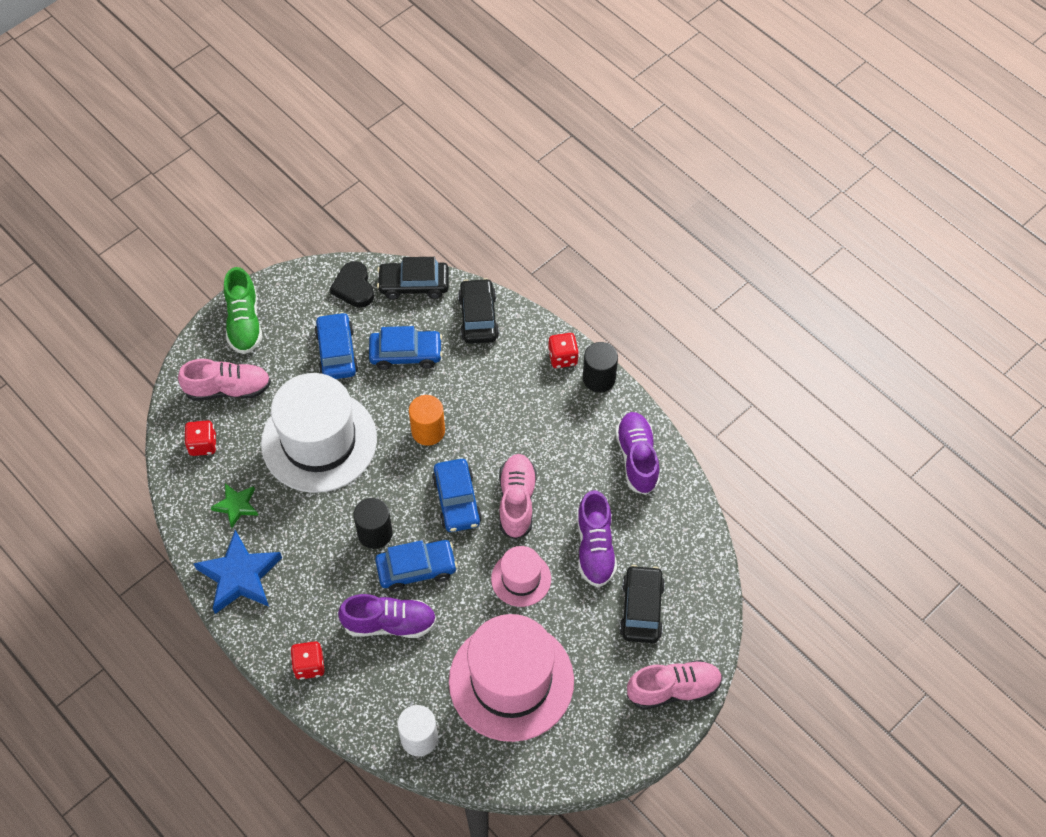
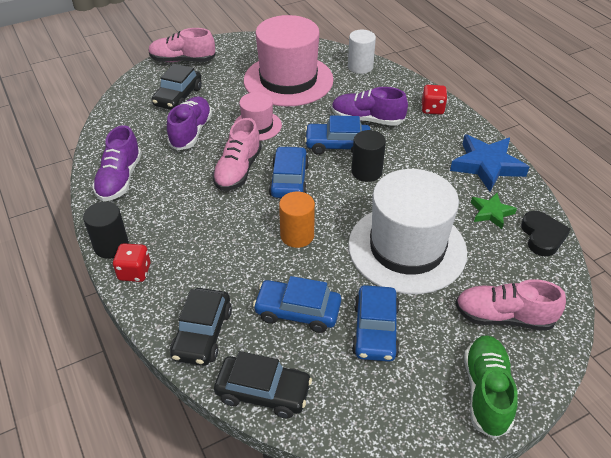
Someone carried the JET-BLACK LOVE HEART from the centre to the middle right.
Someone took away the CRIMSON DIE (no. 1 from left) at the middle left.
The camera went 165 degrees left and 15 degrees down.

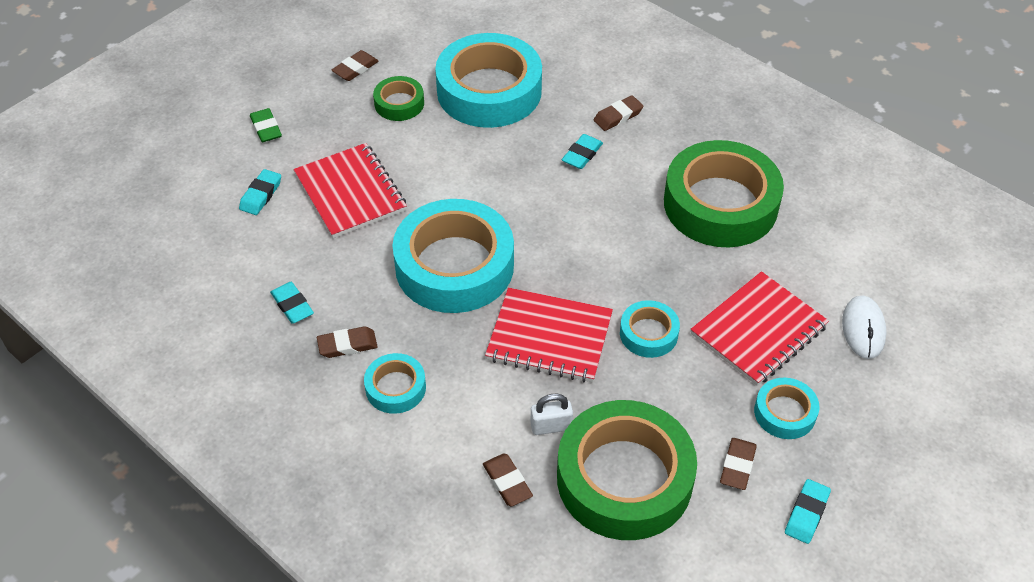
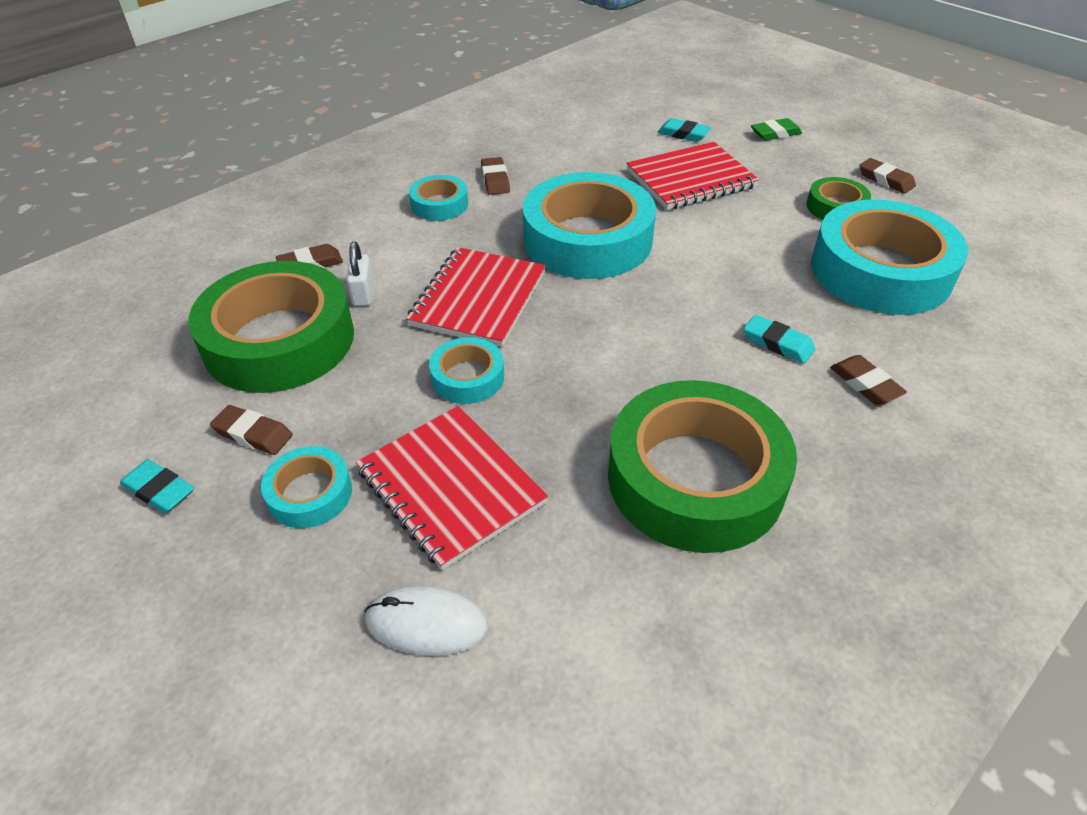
Someone took away the AQUA PENCIL ERASER (no. 2 from left) at the middle left.
The camera went 95 degrees right and 5 degrees down.

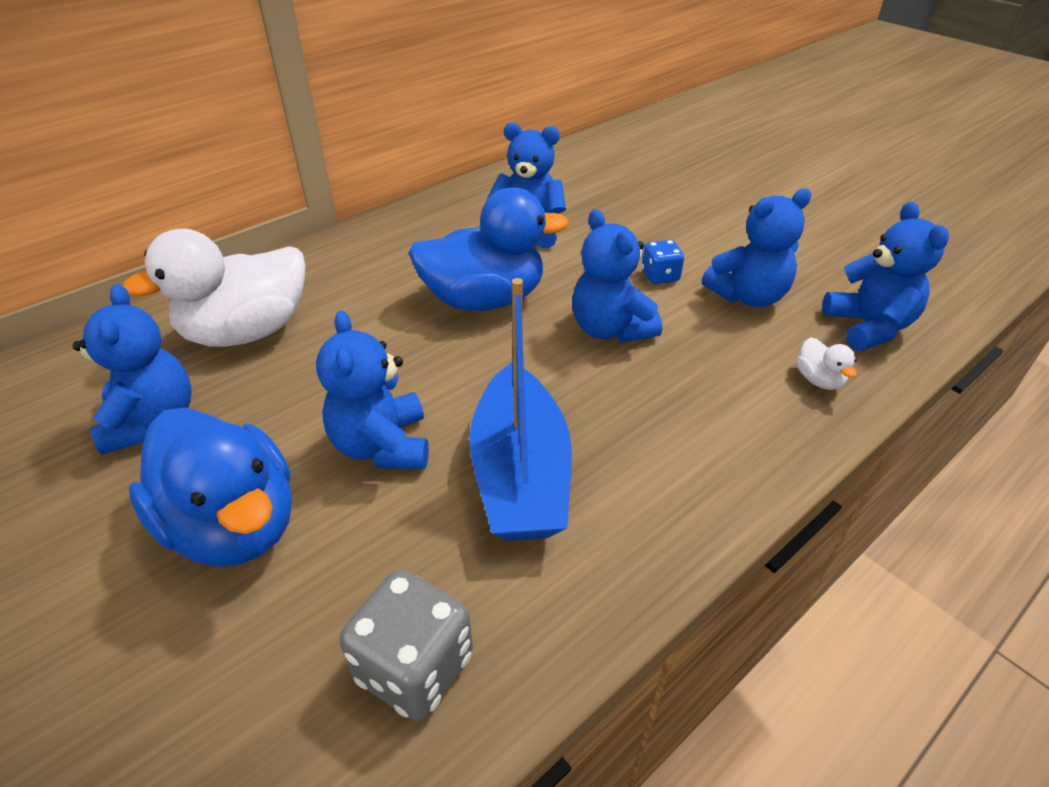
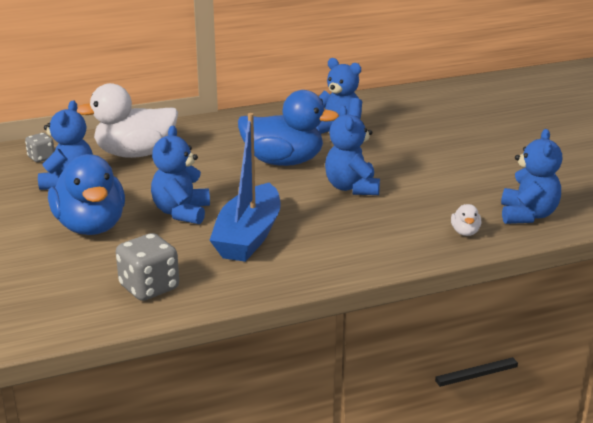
Someone put down the ASH-GREY DIE (no. 1 from left) at the middle left.
Someone took away the ROYAL BLUE DIE at the top centre.
Someone took away the ROYAL BLUE TEDDY BEAR (no. 5 from left) at the top right.
The camera went 20 degrees right and 15 degrees down.

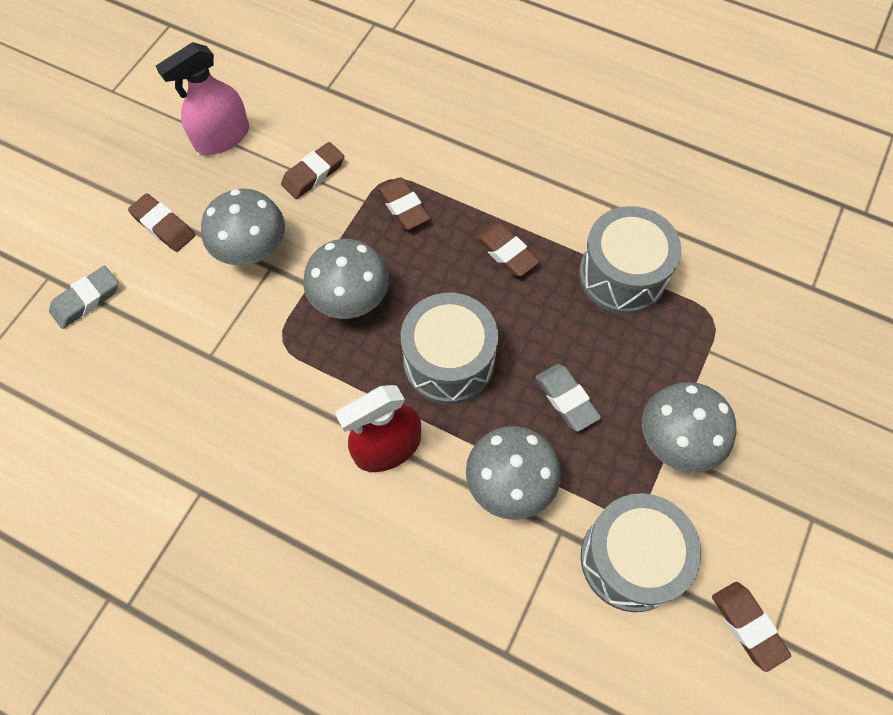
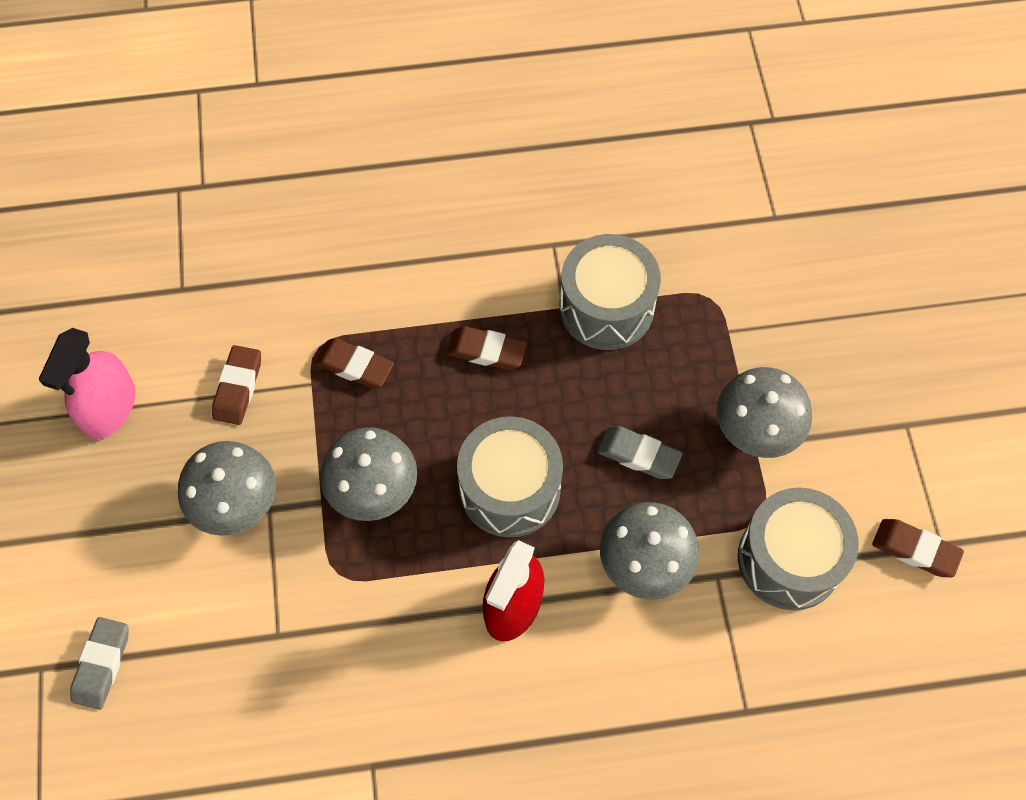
Someone took away the RUSSET PENCIL ERASER (no. 1 from left) at the top left.
The camera went 35 degrees left and 0 degrees up.

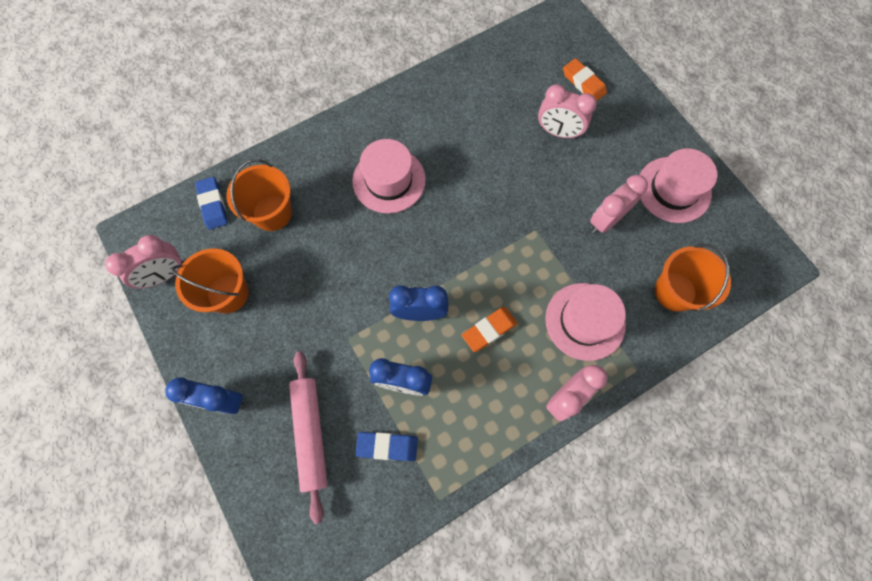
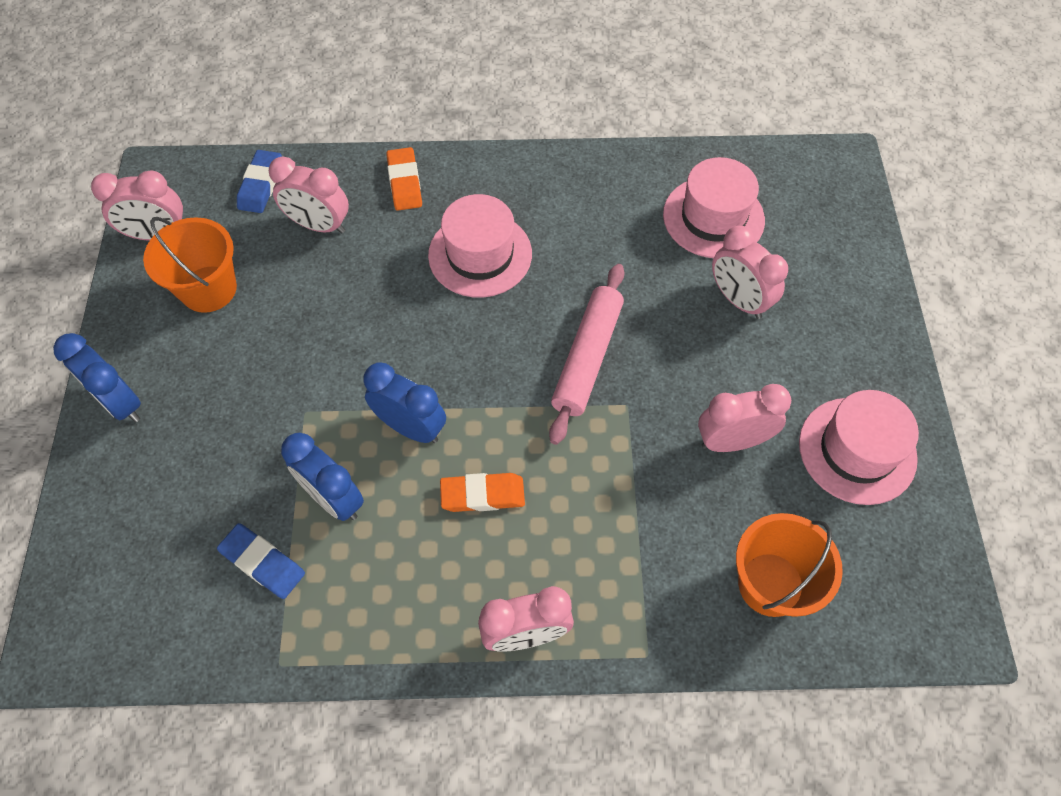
Someone swapped the ORANGE SAND BUCKET (no. 2 from left) at the middle left for the PINK BEDSIDE CLOCK (no. 2 from left) at the top left.
Someone carried the ORANGE PENCIL ERASER (no. 2 from left in the first image) from the top right to the top centre.
Someone carried the PINK ROLLING PIN from the bottom centre to the centre.
Someone carried the PINK TALL HAT (no. 2 from left) from the middle right to the top right.
The camera went 30 degrees right and 10 degrees down.

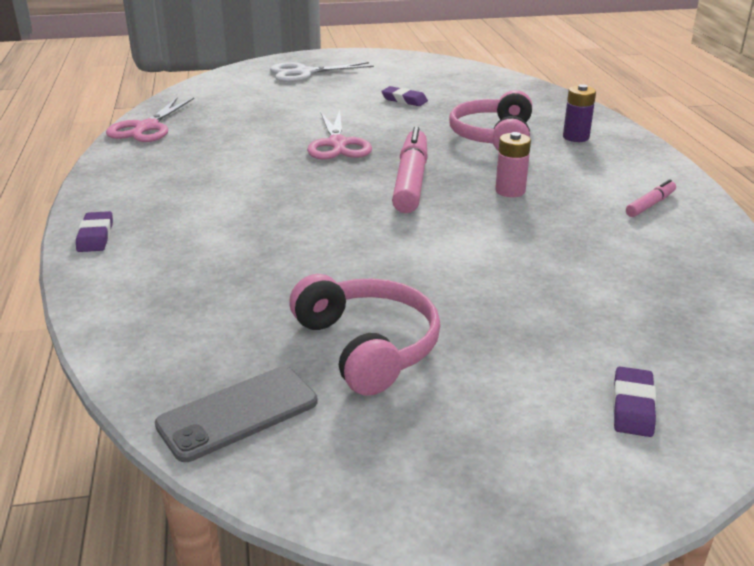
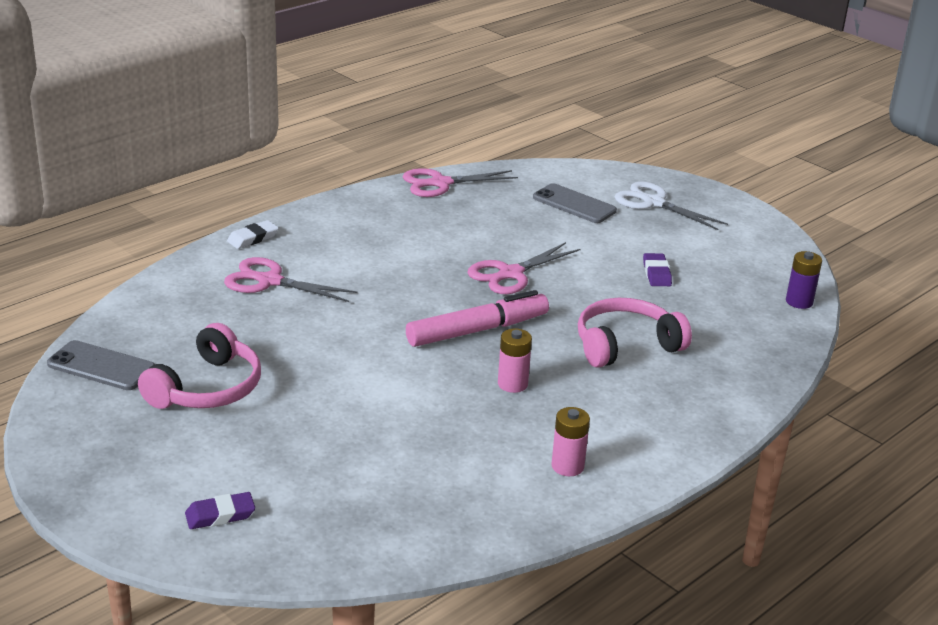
Someone put down the PINK SCISSORS (no. 1 from left) at the middle left.
Someone repainted the PURPLE PENCIL ERASER (no. 1 from left) at the middle left, which became the SNOW-WHITE PENCIL ERASER at the middle left.
Someone put down the ASH-GREY SMARTPHONE (no. 2 from left) at the top centre.
Someone swapped the PINK MARKER PEN (no. 2 from left) at the middle right for the PINK POWER CELL (no. 2 from left) at the bottom centre.
Someone carried the PURPLE POWER CELL from the top right to the middle right.
The camera went 55 degrees right and 0 degrees up.

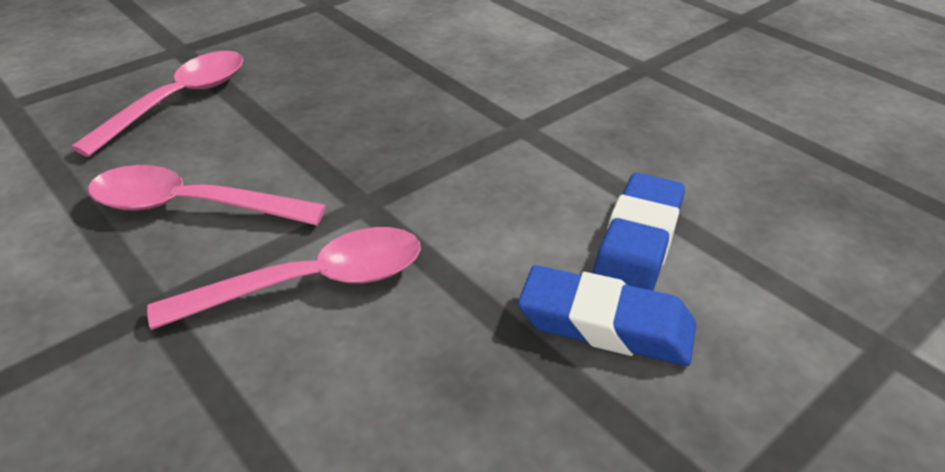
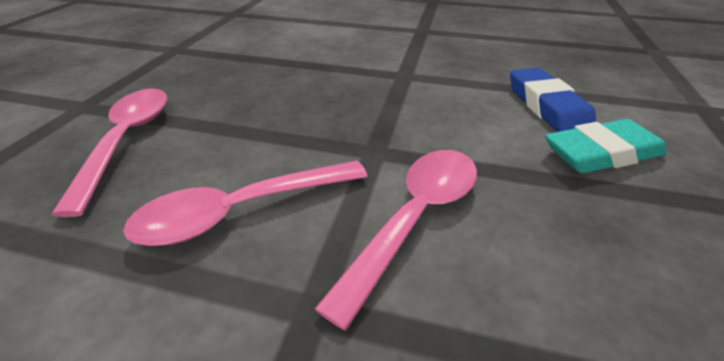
Someone repainted the ROYAL BLUE PENCIL ERASER (no. 1 from left) at the bottom centre, which became the AQUA PENCIL ERASER at the middle right.
The camera went 35 degrees left and 0 degrees up.

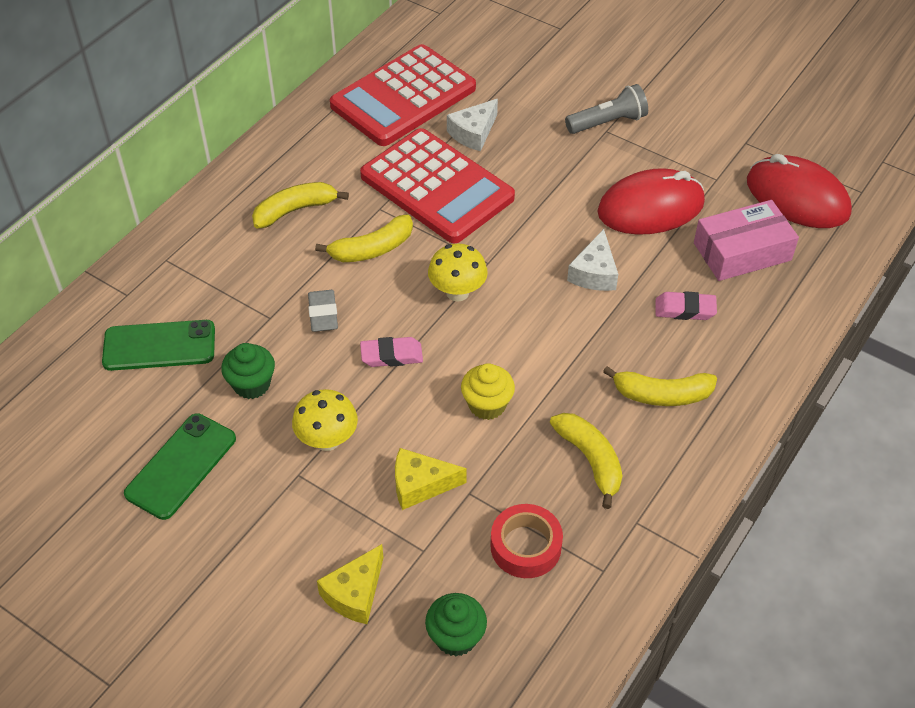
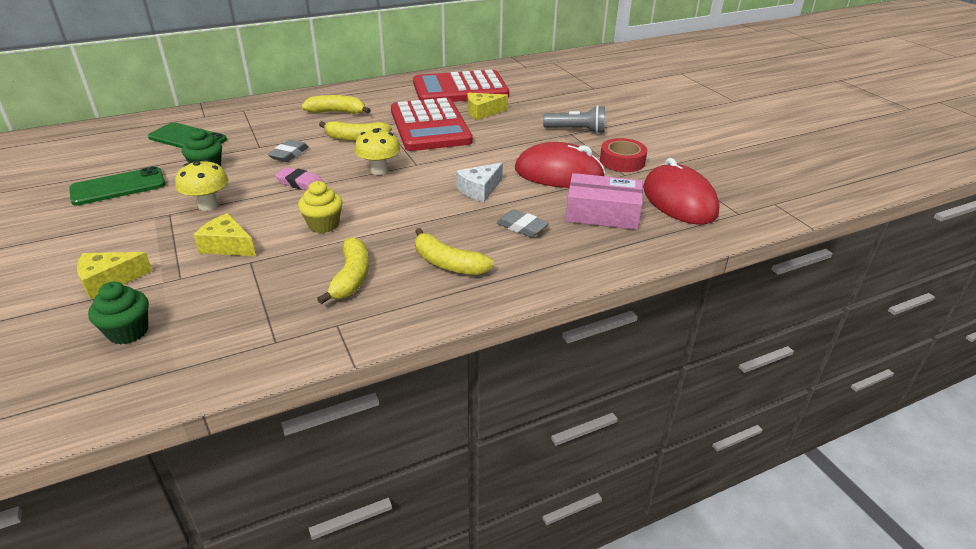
Someone repainted the SNOW-WHITE PIECE OF CHEESE (no. 1 from left) at the top centre, which became the YELLOW PIECE OF CHEESE (no. 3 from left) at the top centre.
Someone repainted the PINK PENCIL ERASER (no. 2 from left) at the middle right, which became the ASH-GREY PENCIL ERASER (no. 2 from left) at the centre.
Someone carried the CRIMSON STICKY TAPE from the bottom centre to the top centre.
The camera went 30 degrees right and 15 degrees down.

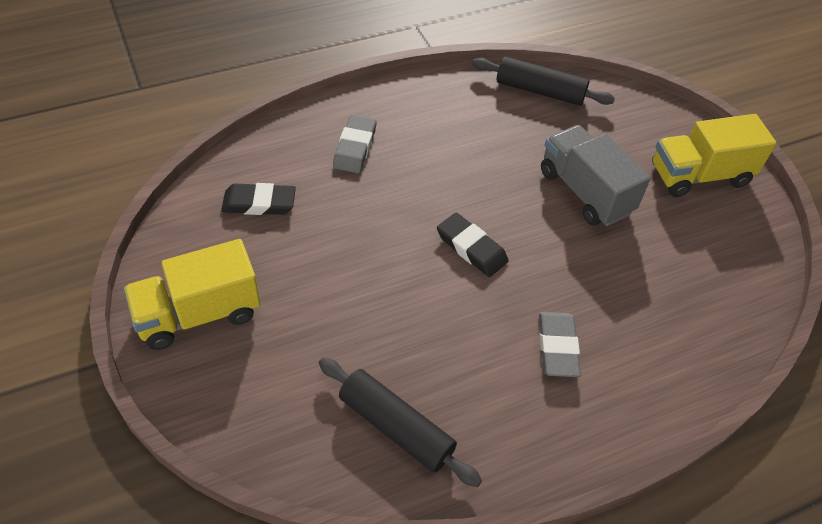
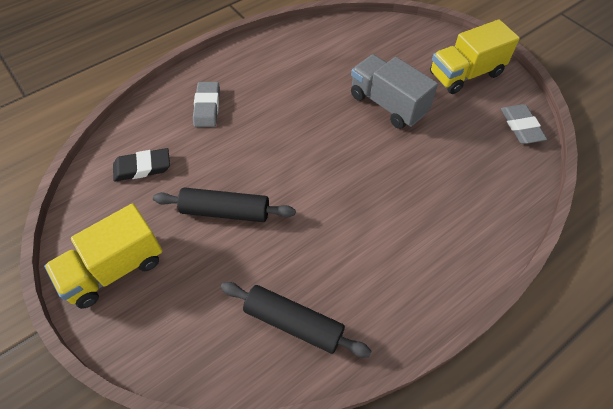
Someone carried the JET-BLACK ROLLING PIN (no. 2 from left in the first image) from the top centre to the centre.
Someone carried the ASH-GREY PENCIL ERASER (no. 2 from left) from the middle right to the top right.
Someone took away the JET-BLACK PENCIL ERASER (no. 2 from left) at the centre.
The camera went 10 degrees left and 5 degrees up.

